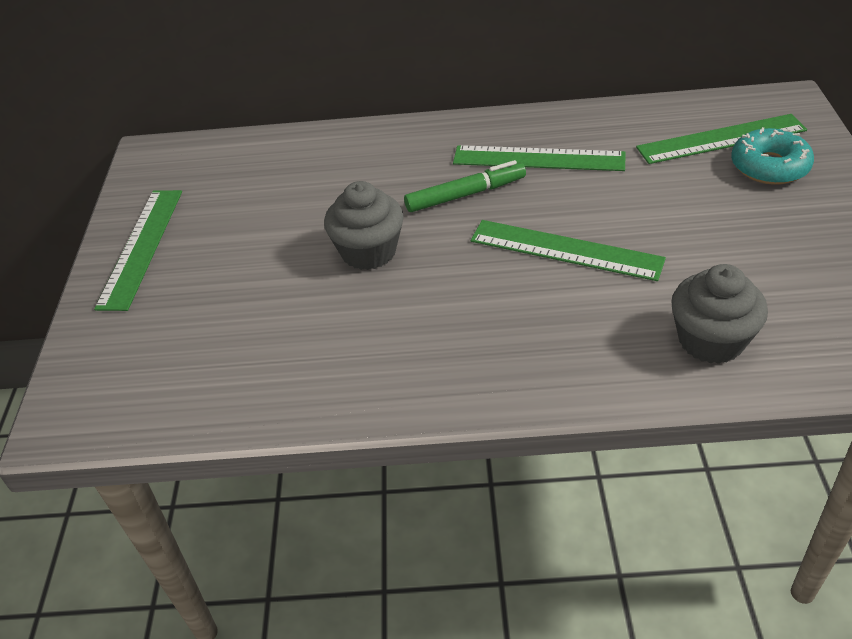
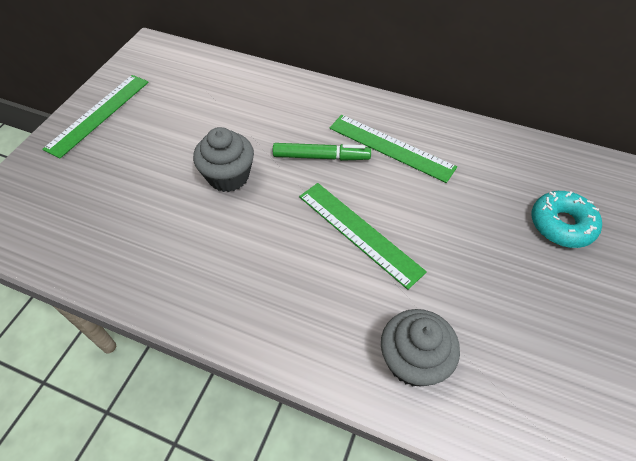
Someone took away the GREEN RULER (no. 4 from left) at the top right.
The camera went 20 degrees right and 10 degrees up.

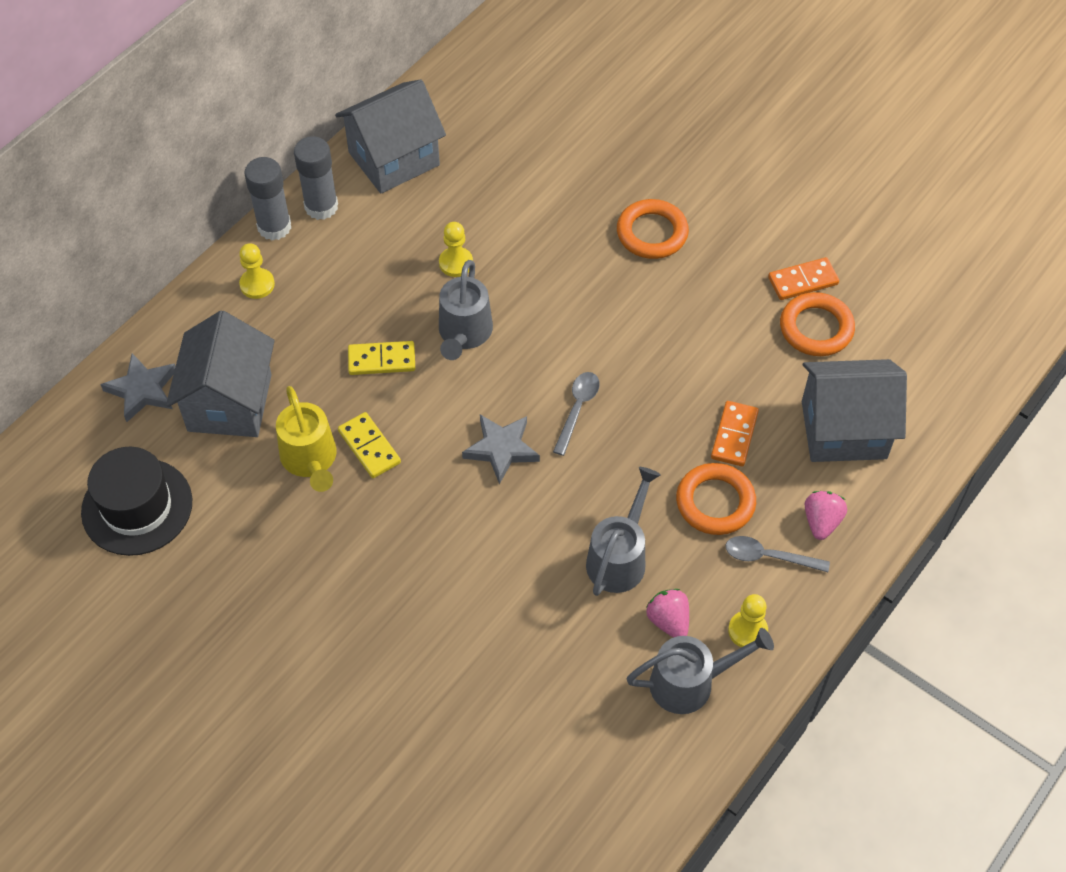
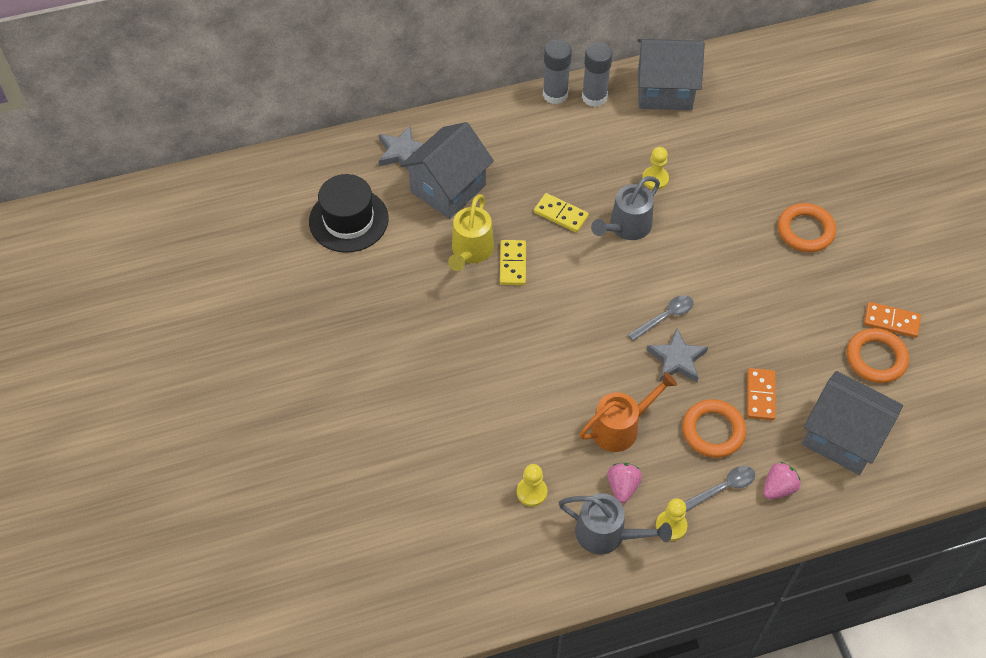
Someone carried the YELLOW CHESS PAWN (no. 1 from left) from the top left to the bottom centre.
Someone repainted the ASH-GREY WATERING POT (no. 2 from left) at the centre, which became the ORANGE WATERING POT at the centre.
Someone carried the ASH-GREY STAR SHAPE (no. 2 from left) from the centre to the middle right.
Someone rotated the ASH-GREY TABLESPOON (no. 2 from left) at the middle right by 105 degrees clockwise.
Someone rotated the ORANGE DOMINO PIECE (no. 1 from left) at the middle right by 45 degrees counterclockwise.
The camera went 35 degrees right and 0 degrees up.

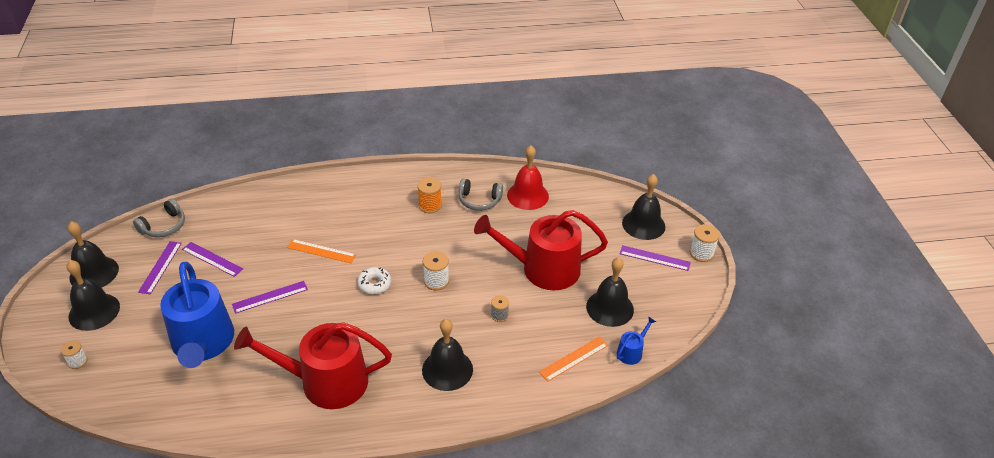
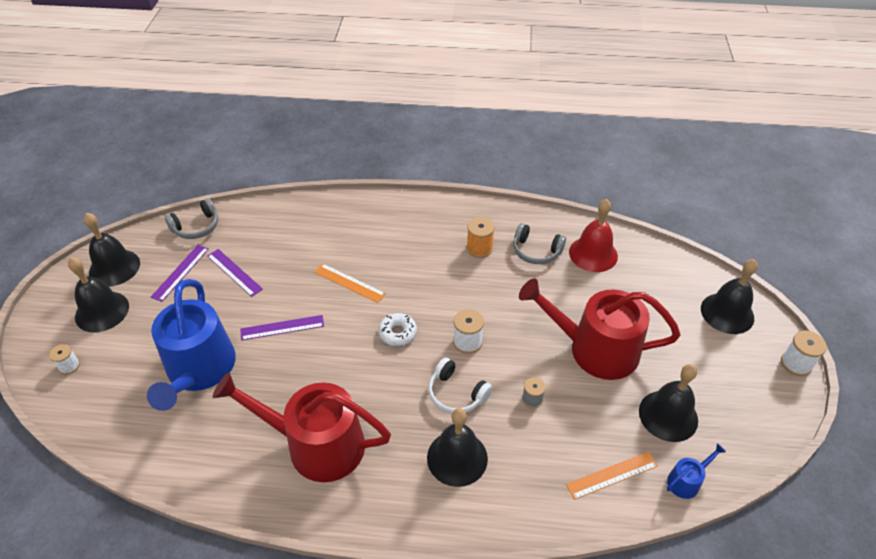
Someone put down the SNOW-WHITE OVER-EAR HEADPHONES at the bottom centre.
Someone took away the PURPLE RULER (no. 4 from left) at the centre.
The camera went 15 degrees right and 5 degrees up.

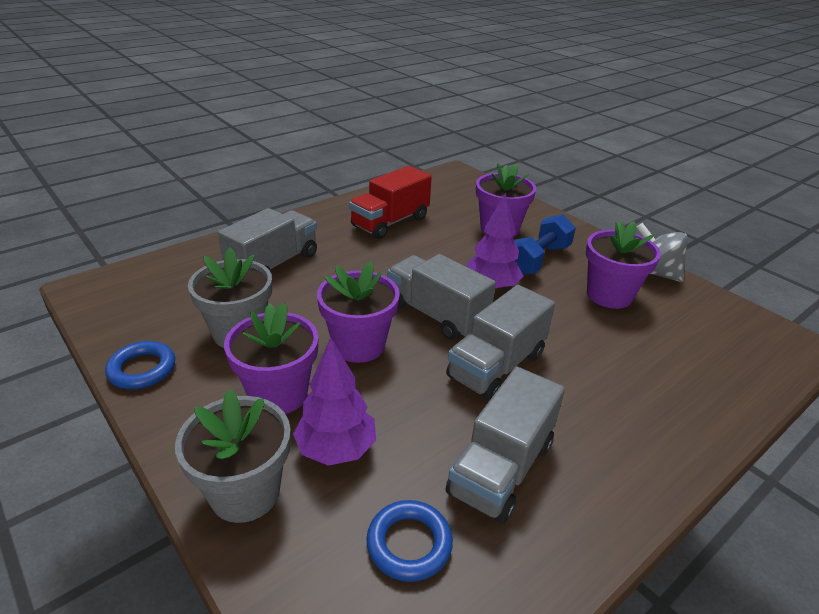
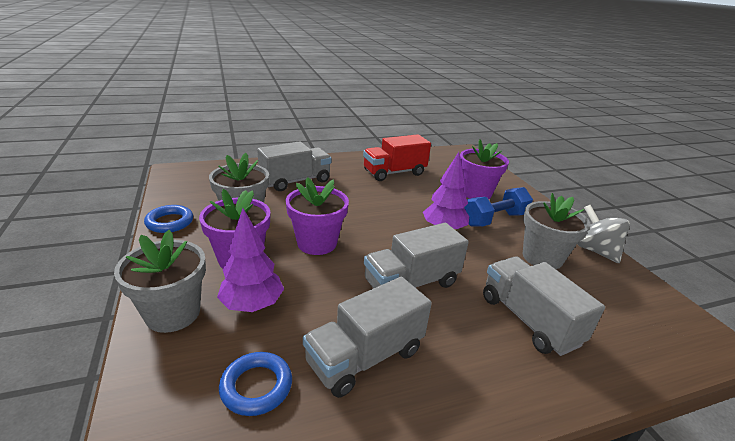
Someone carried the ASH-GREY TRUCK (no. 2 from left in the first image) from the centre to the bottom right.
Someone repainted the PURPLE PLANT POT (no. 4 from left) at the middle right, which became the ASH-GREY PLANT POT (no. 3 from left) at the middle right.
The camera went 20 degrees right and 5 degrees down.

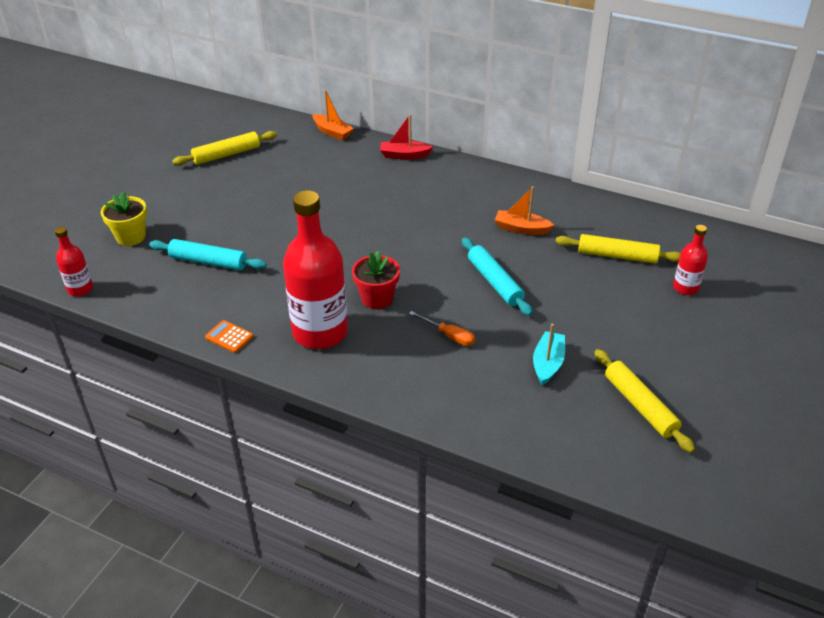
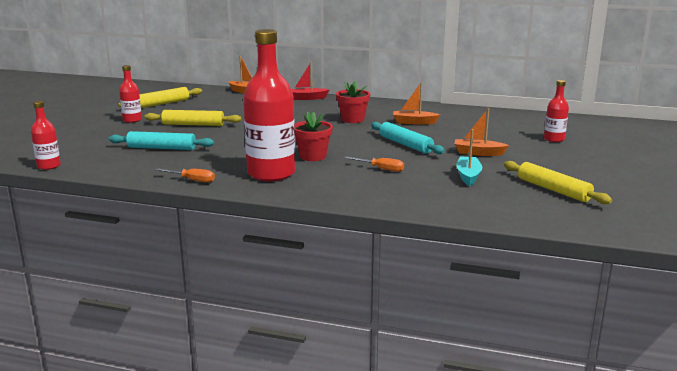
Someone put down the CRIMSON DRINK BOTTLE (no. 2 from left) at the top left.
Someone carried the YELLOW ROLLING PIN (no. 2 from left) from the middle right to the top left.
Someone swapped the ORANGE ADDING MACHINE at the middle left for the ORANGE HAND SCREWDRIVER (no. 1 from left) at the middle left.
Someone put down the CRIMSON PLANT POT (no. 2 from left) at the top centre.
Someone put down the ORANGE TOY BOAT (no. 3 from left) at the middle right.
Someone took away the YELLOW PLANT POT at the middle left.
The camera went 10 degrees left and 20 degrees down.

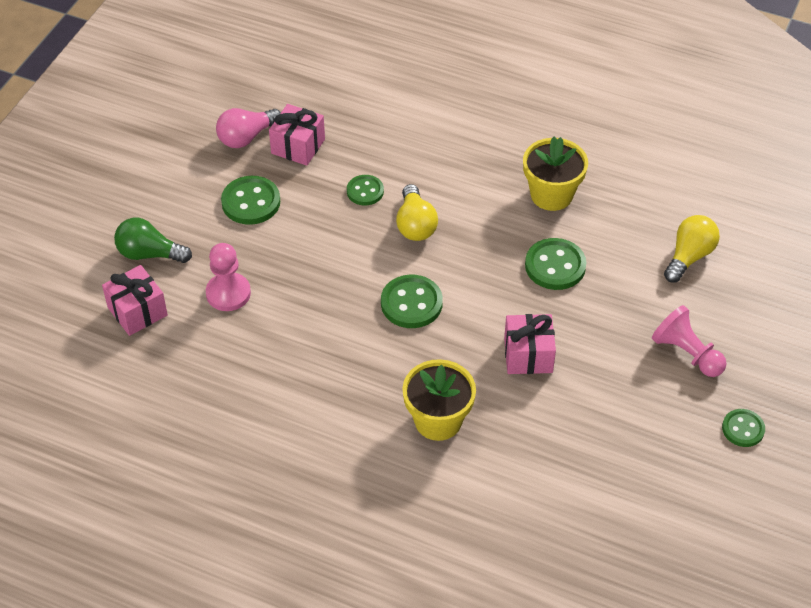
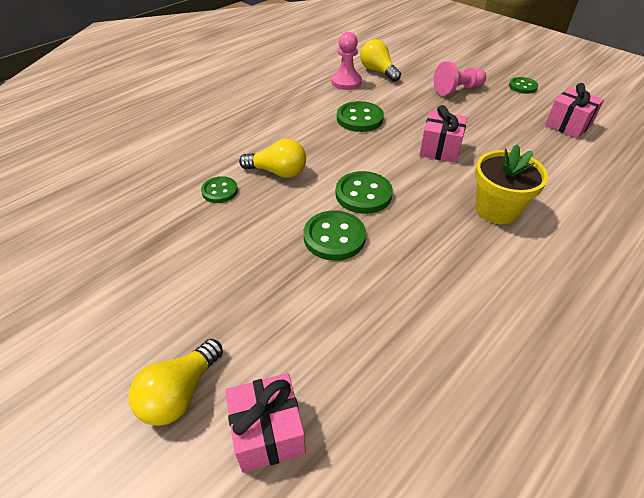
Someone repainted the GREEN LIGHTBULB at the middle left, which became the YELLOW LIGHTBULB (no. 1 from left) at the bottom left.
Someone carried the GREEN BUTTON (no. 1 from left in the first image) from the top left to the centre.
Someone carried the PINK CHESS PAWN (no. 1 from left) from the middle left to the top centre.
Someone carried the PINK WRAPPED GIFT (no. 2 from left in the first image) from the top centre to the top right.
Someone took away the PINK LIGHTBULB at the top left.
Someone took away the YELLOW PLANT POT (no. 2 from left) at the top right.
The camera went 70 degrees left and 5 degrees down.

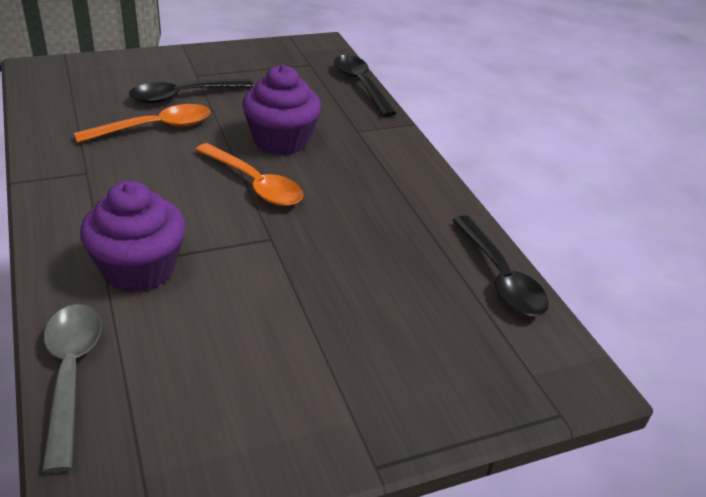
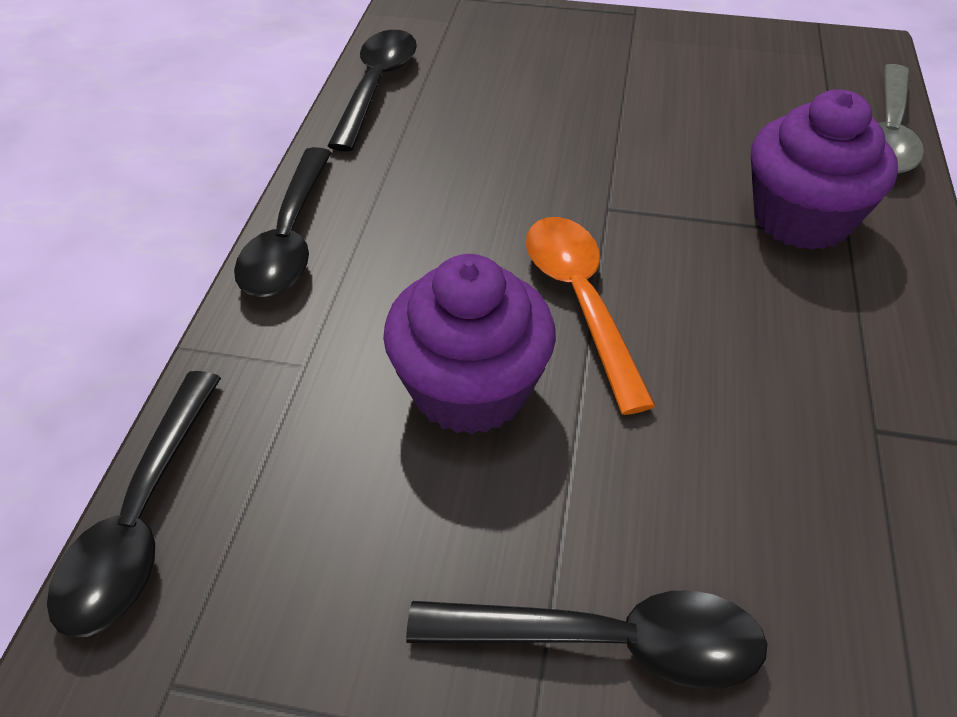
Someone put down the JET-BLACK TABLESPOON (no. 2 from left) at the top left.
Someone took away the ORANGE TABLESPOON (no. 1 from left) at the top left.
The camera went 145 degrees left and 10 degrees up.

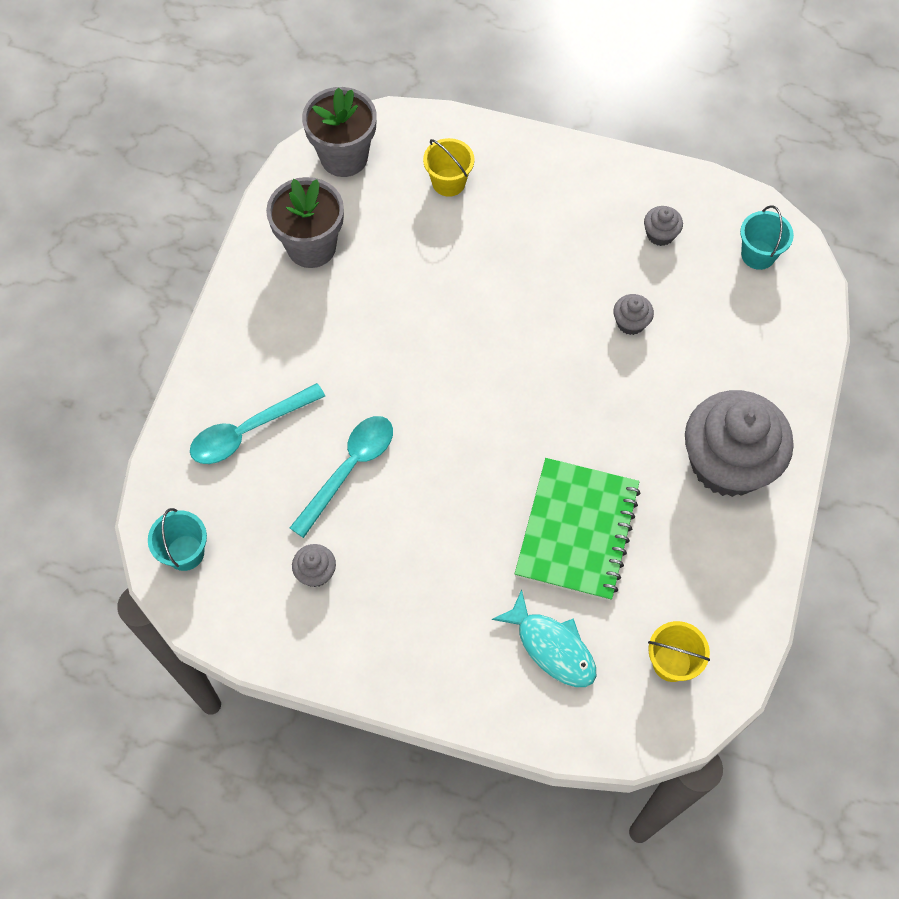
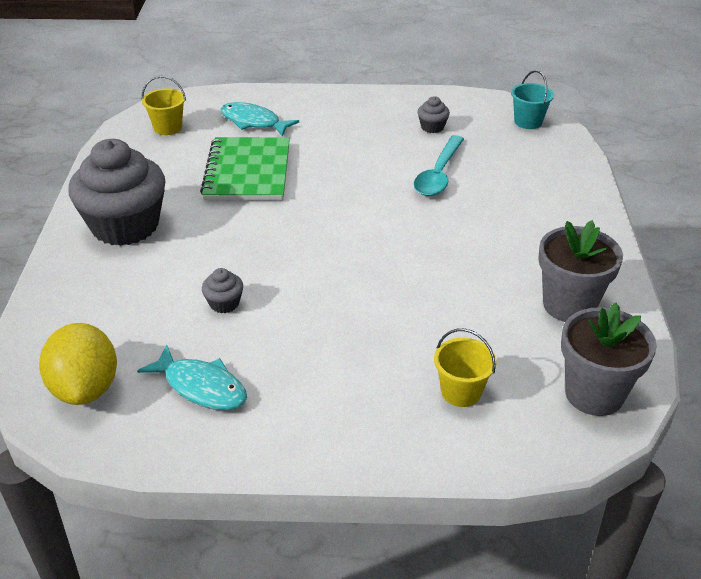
Someone swapped the AQUA SAND BUCKET (no. 2 from left) at the top right for the YELLOW TOY LEMON at the middle left.
Someone swapped the ASH-GREY FAIRY CAKE (no. 3 from left) at the top right for the AQUA FISH (no. 1 from left) at the middle left.
Someone took away the AQUA TABLESPOON (no. 1 from left) at the middle left.
The camera went 165 degrees right and 25 degrees down.

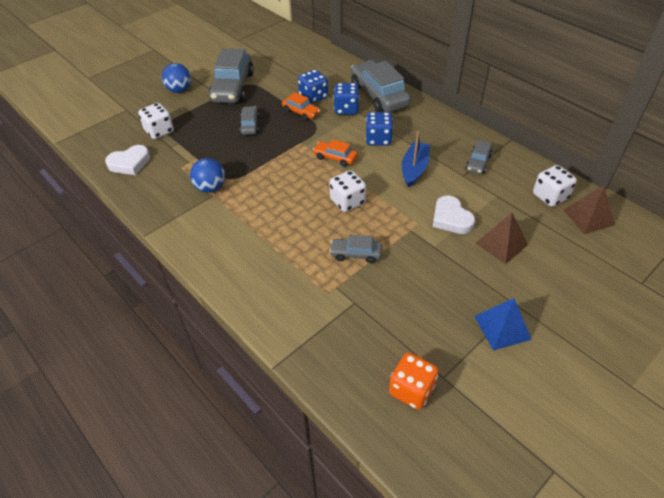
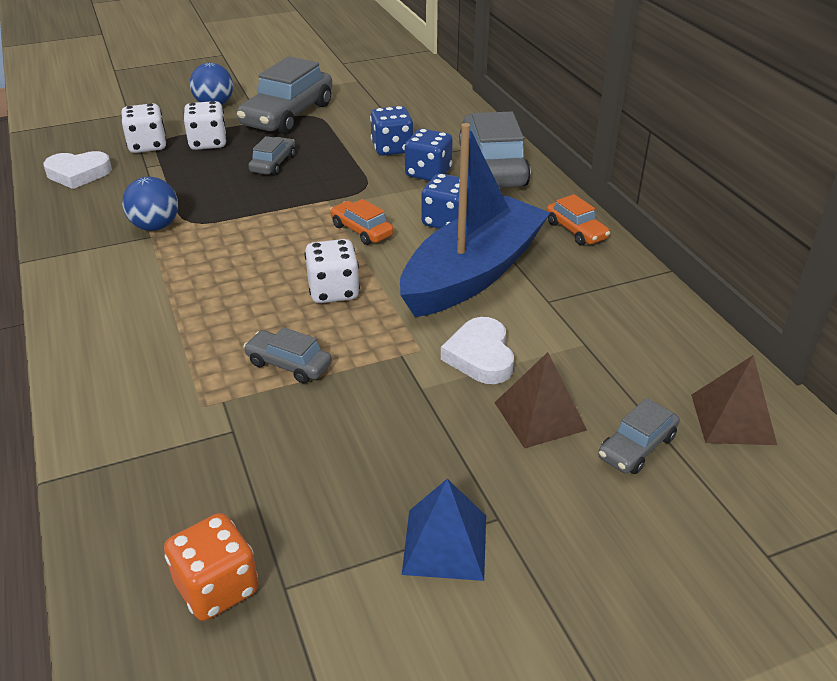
Someone carried the SNOW-WHITE DIE (no. 3 from left in the first image) from the middle right to the top left.
Someone scaled the ROYAL BLUE TOY BOAT at the top centre by 1.90.
Someone carried the ORANGE CAR (no. 1 from left in the first image) from the top centre to the top right.
Someone carried the ASH-GREY CAR (no. 5 from left) from the top right to the middle right.
The camera went 20 degrees right and 10 degrees down.

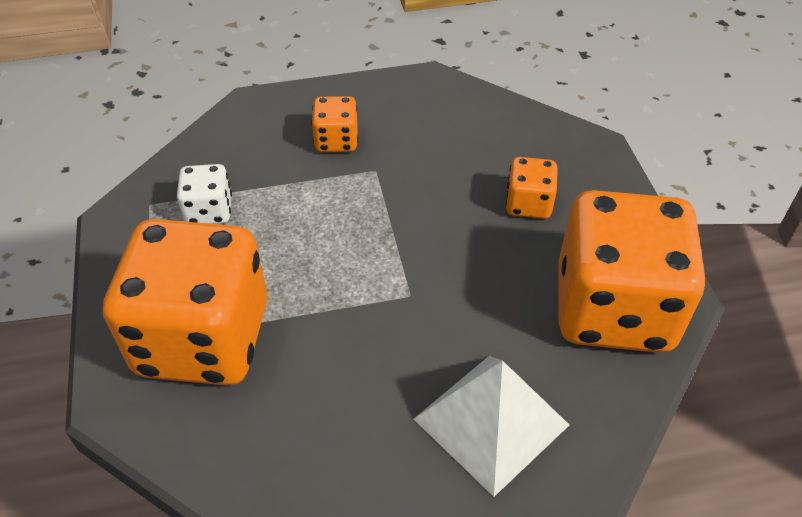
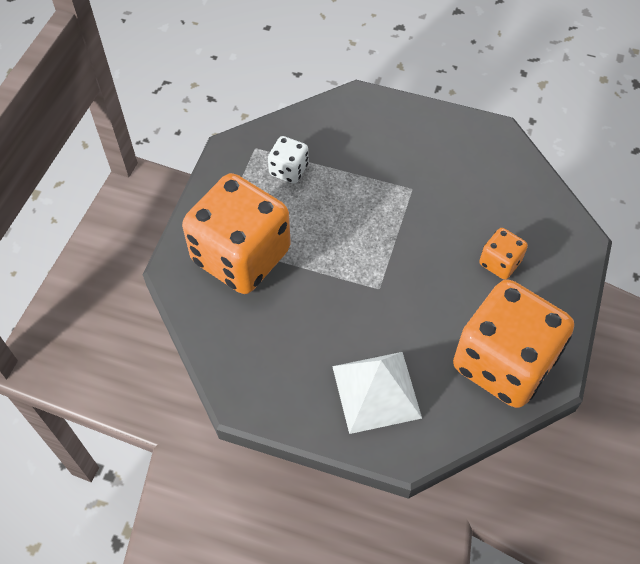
Someone took away the ORANGE DIE (no. 2 from left) at the top centre.
The camera went 30 degrees right and 10 degrees up.

